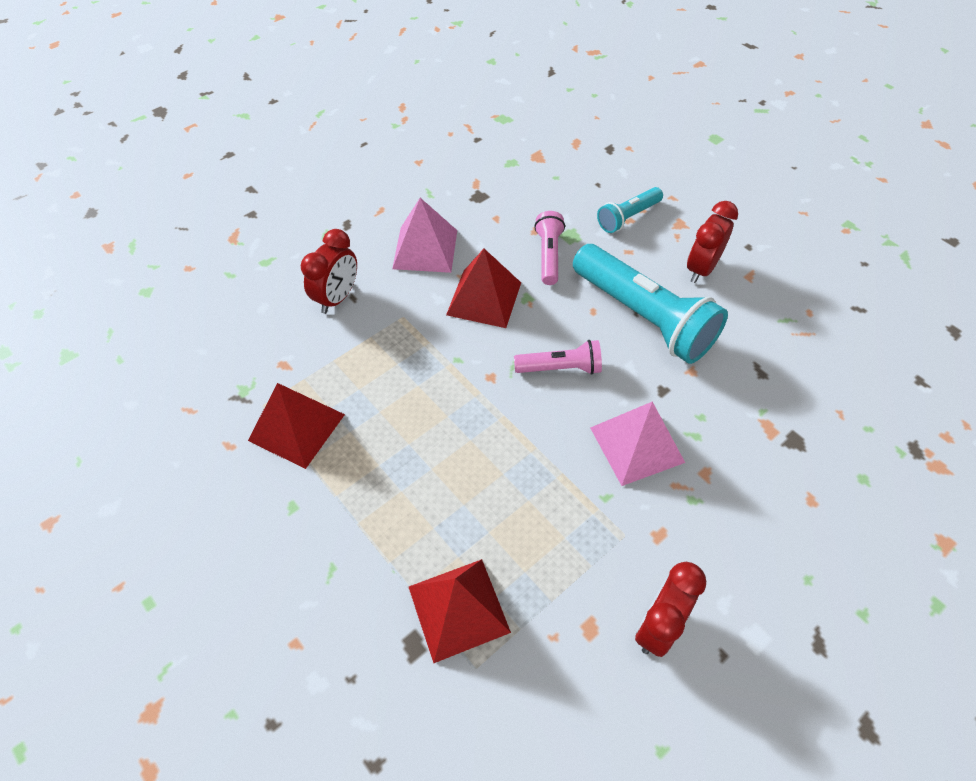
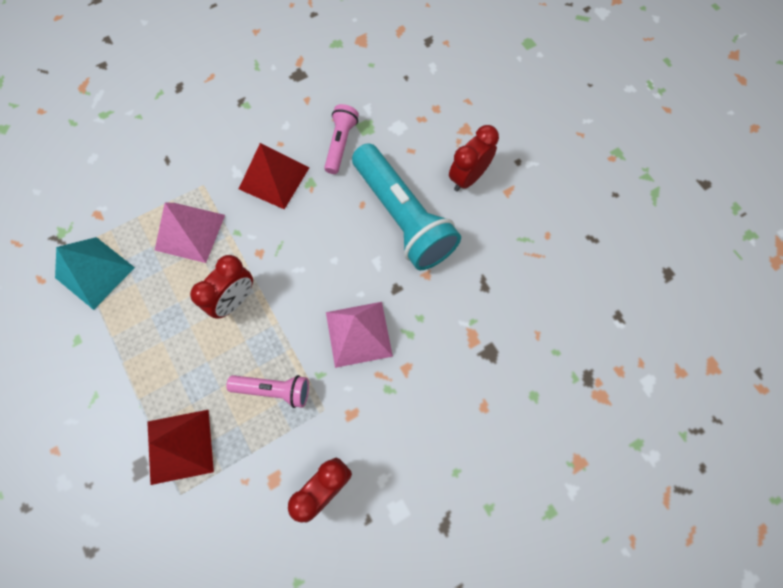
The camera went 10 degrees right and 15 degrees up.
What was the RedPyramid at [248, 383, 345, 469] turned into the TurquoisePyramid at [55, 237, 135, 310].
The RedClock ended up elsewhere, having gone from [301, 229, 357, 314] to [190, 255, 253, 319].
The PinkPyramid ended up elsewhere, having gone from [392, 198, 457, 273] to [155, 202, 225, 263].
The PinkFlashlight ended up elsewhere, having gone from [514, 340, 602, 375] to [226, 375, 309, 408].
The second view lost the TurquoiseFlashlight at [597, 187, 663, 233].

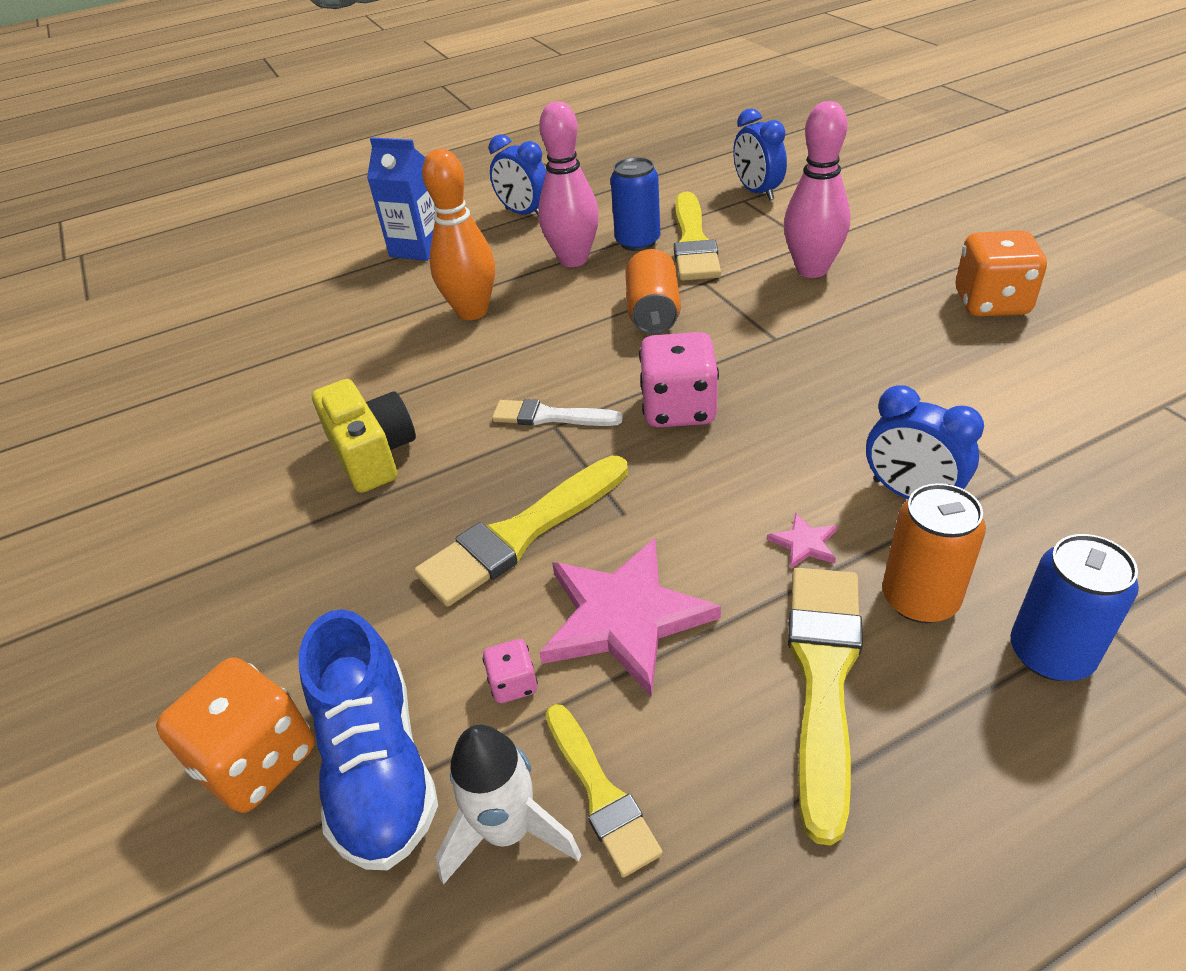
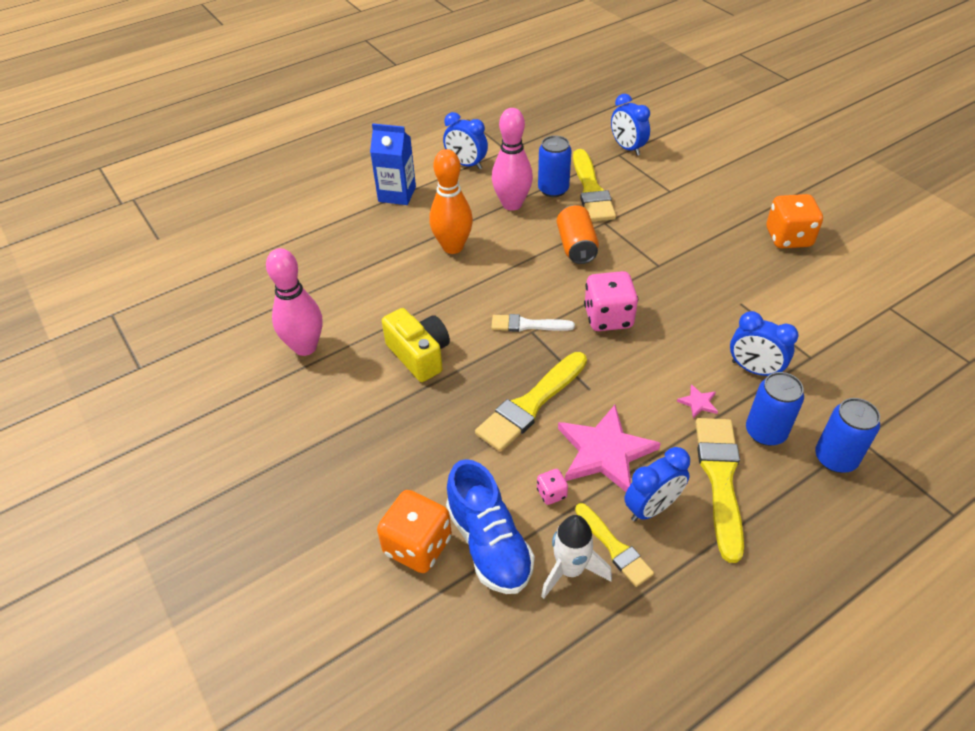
The camera went 10 degrees left and 5 degrees up.
The PinkBowlingPin ended up elsewhere, having gone from [784, 101, 850, 278] to [266, 248, 322, 356].
What was the OrangeCan at [882, 483, 986, 623] turned into the BlueCan at [746, 372, 804, 446].
The second view gained the BlueClock at [624, 447, 690, 522].

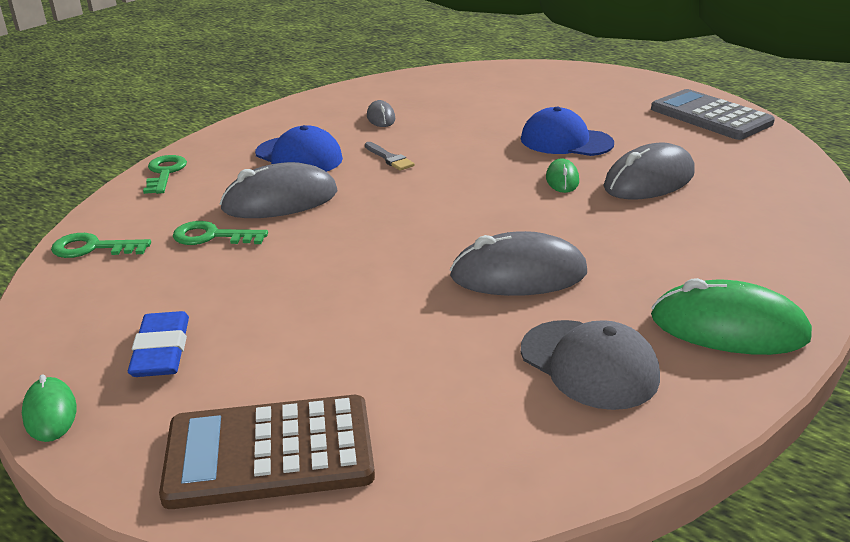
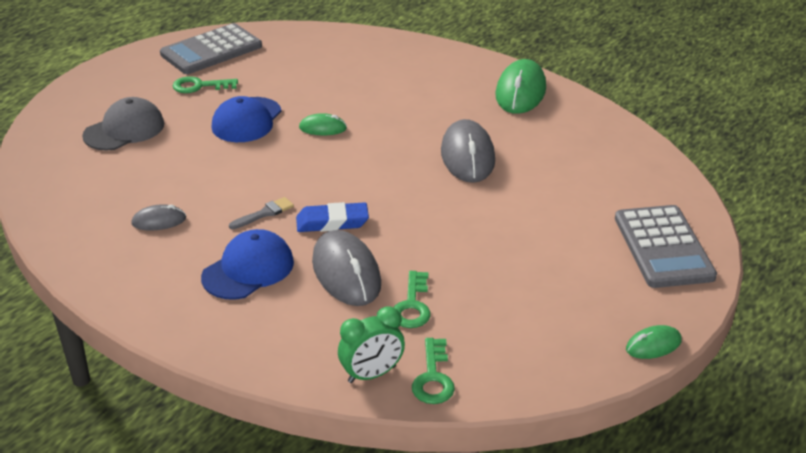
The camera went 90 degrees left and 5 degrees up.
The BlueEraser ended up elsewhere, having gone from [128, 311, 189, 377] to [296, 202, 369, 232].
The GreenKey ended up elsewhere, having gone from [143, 155, 187, 194] to [173, 76, 238, 93].
What was the BrownCalculator at [159, 395, 375, 509] turned into the GreyCalculator at [615, 205, 717, 288].
The GreyCap ended up elsewhere, having gone from [521, 320, 660, 410] to [82, 97, 164, 151].
The second view lost the GreyMouse at [603, 143, 695, 199].
The second view gained the GreenClock at [338, 306, 405, 383].

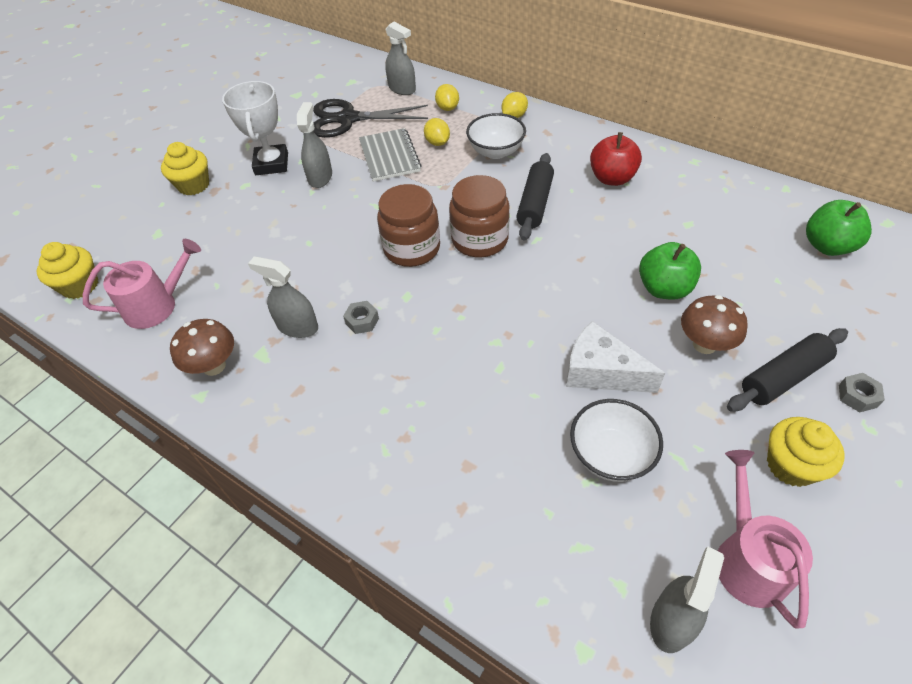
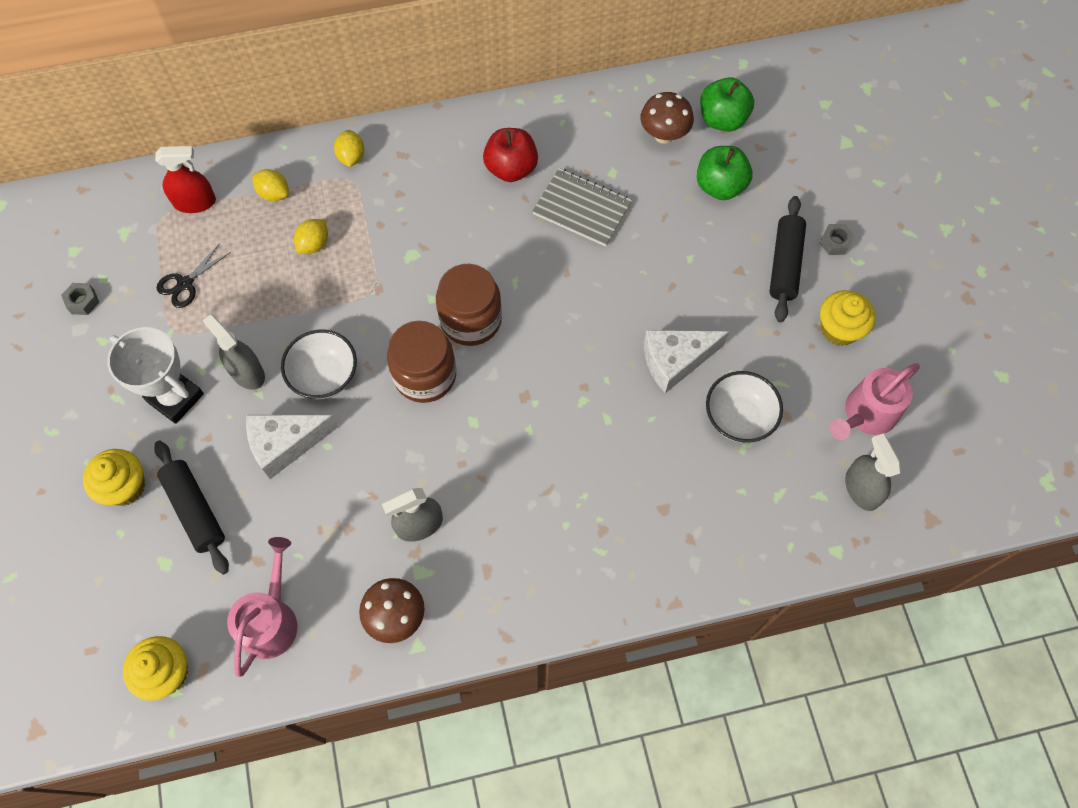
The camera went 50 degrees left and 15 degrees up.
The size of the BlackScissors at [313, 99, 428, 138] changed by a factor of 0.51.
The GreyNut ended up elsewhere, having gone from [343, 301, 379, 334] to [61, 283, 99, 315].
The GreyNotebook ended up elsewhere, having gone from [359, 128, 422, 181] to [532, 168, 632, 247].
What was the GreySprayBottle at [385, 22, 416, 95] turned into the RedSprayBottle at [155, 146, 216, 213].
The YellowLemon at [424, 118, 450, 146] ended up facing another way, 75 degrees counterclockwise from before.
The WhiteBowl ended up elsewhere, having gone from [466, 113, 526, 159] to [281, 329, 357, 399].
The BlackRollingPin ended up elsewhere, having gone from [516, 153, 554, 240] to [154, 441, 229, 574].
The GreenApple ended up elsewhere, having gone from [639, 242, 701, 300] to [697, 146, 753, 200].
The BrownMushroom ended up elsewhere, having gone from [681, 295, 748, 354] to [640, 92, 694, 144].
The PinkWateringCan at [718, 450, 813, 629] ended up facing another way, 75 degrees counterclockwise from before.
The second view gained the WhiteCheese at [246, 415, 338, 479].

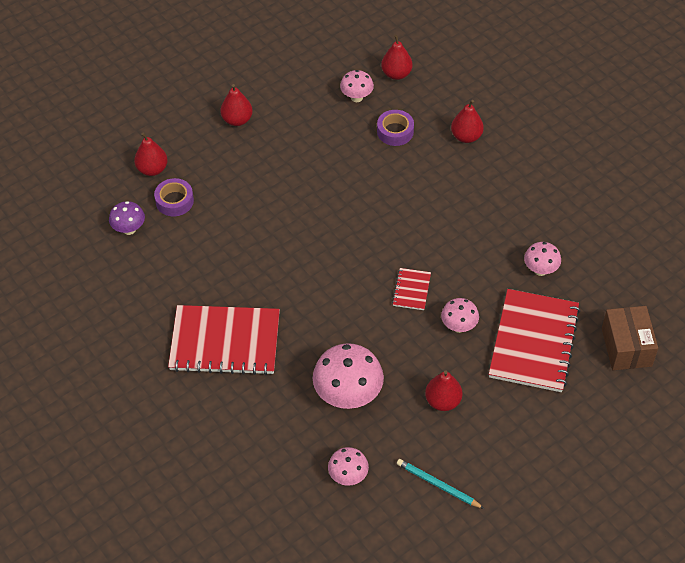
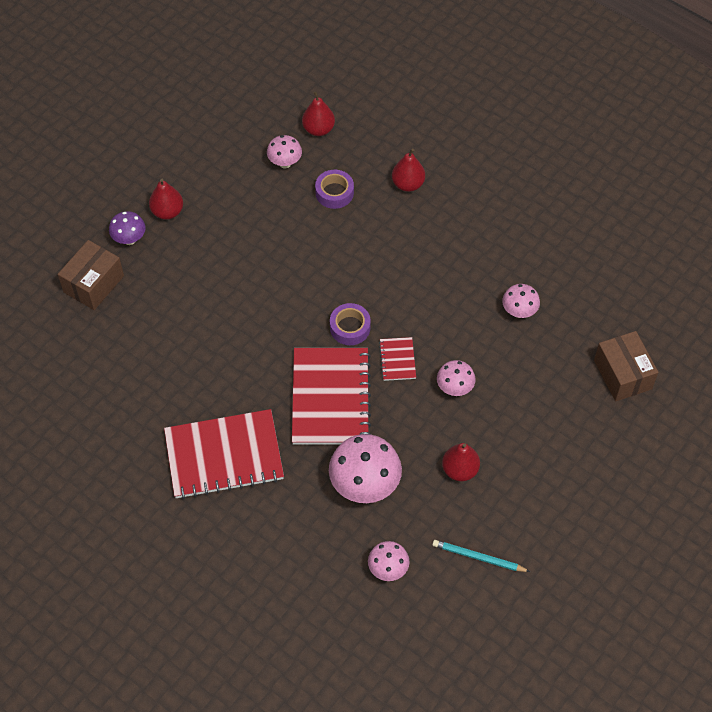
The camera went 15 degrees left and 5 degrees up.
The PurpleMushroom ended up elsewhere, having gone from [109, 201, 145, 235] to [109, 211, 145, 245].
Where the RedPear stood at [134, 133, 168, 176], the BrownBox came to stand at [58, 240, 124, 310].
The PurpleTape ended up elsewhere, having gone from [154, 178, 194, 216] to [330, 303, 371, 345].
The RedNotebook ended up elsewhere, having gone from [489, 289, 580, 392] to [292, 348, 371, 445].

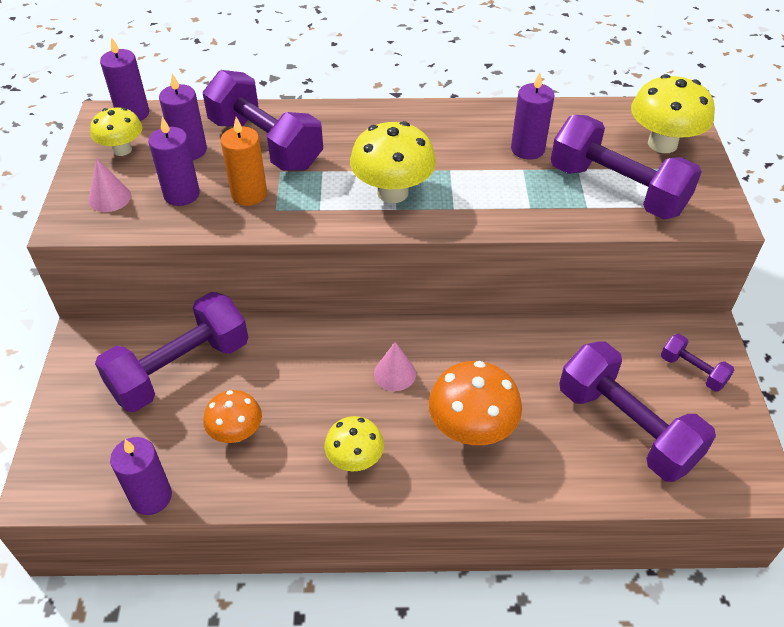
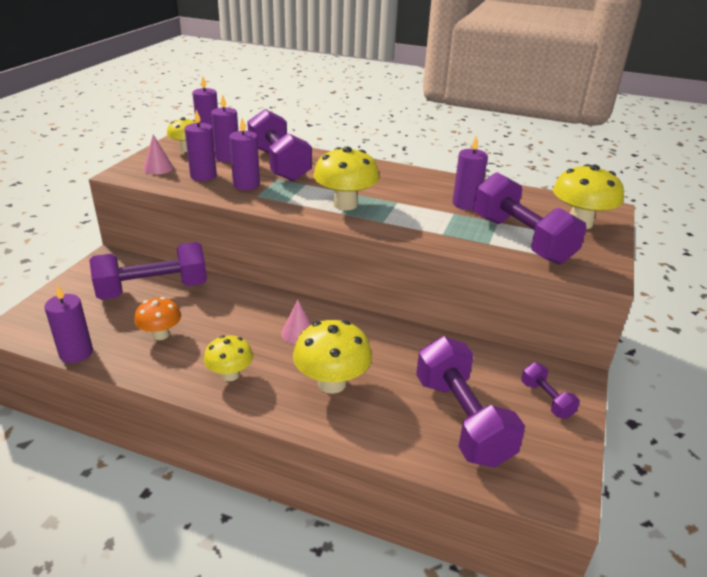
The camera went 20 degrees right and 15 degrees down.
What was the OrangeCandle at [220, 117, 267, 206] turned into the PurpleCandle at [229, 118, 260, 190].
What was the OrangeMushroom at [428, 361, 522, 445] turned into the YellowMushroom at [293, 320, 372, 394].

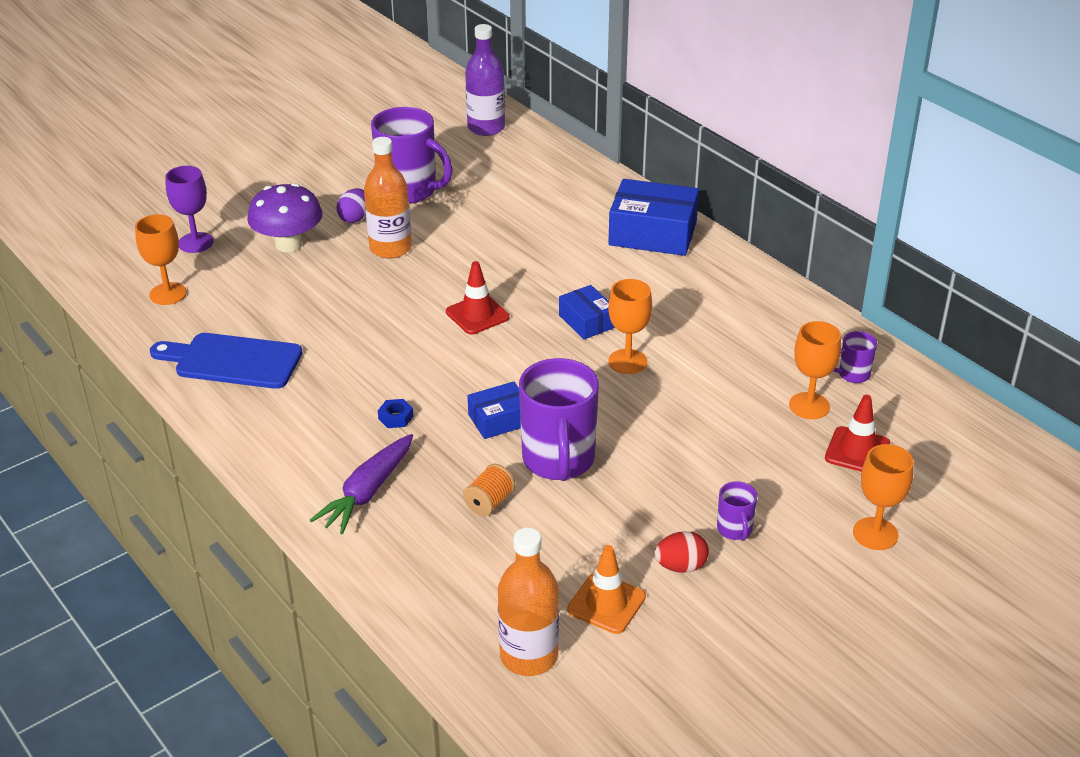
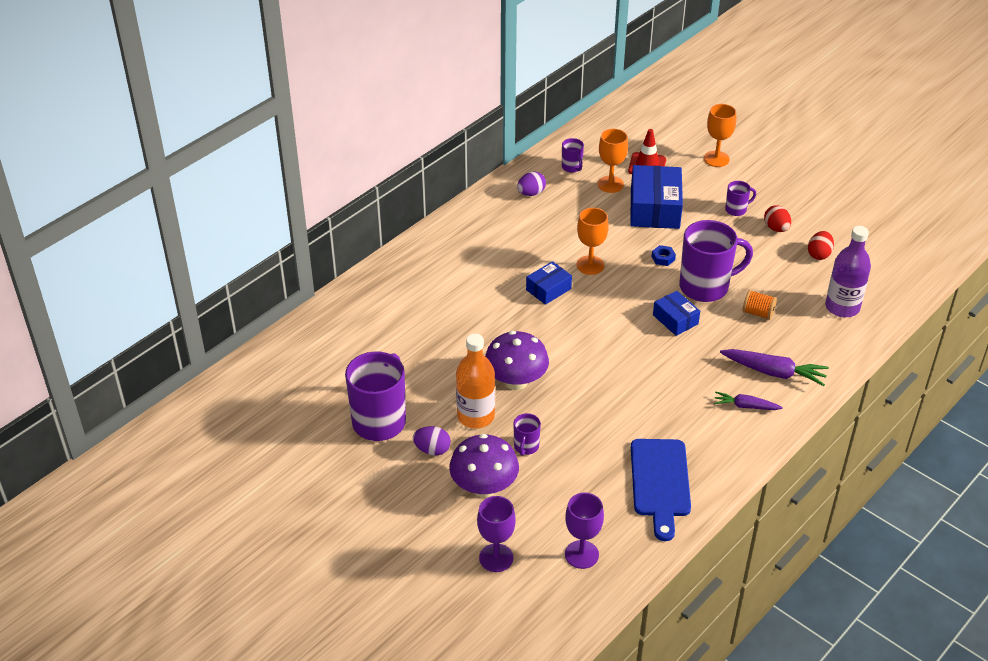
The camera went 100 degrees left and 5 degrees up.
What was the OrangeGoblet at [135, 214, 187, 305] turned into the PurpleGoblet at [565, 492, 604, 569].
The BlueNut ended up elsewhere, having gone from [378, 399, 413, 428] to [651, 245, 676, 266].
The second view lost the RedTrafficCone at [446, 261, 509, 335].
The PurpleBottle ended up elsewhere, having gone from [465, 24, 505, 136] to [825, 226, 871, 317].
The second view lost the OrangeBottle at [498, 528, 559, 676].
Where the OrangeTrafficCone stood at [567, 545, 646, 634], the RedEgg came to stand at [808, 231, 834, 260].
The BlueBox ended up elsewhere, having gone from [608, 179, 699, 256] to [630, 165, 683, 229].
The second view gained the PurpleMushroom at [485, 331, 549, 390].
The second view gained the PurpleMug at [513, 413, 541, 456].
The second view gained the PurpleEgg at [517, 172, 546, 196].
The second view gained the PurpleCarrot at [714, 392, 783, 410].

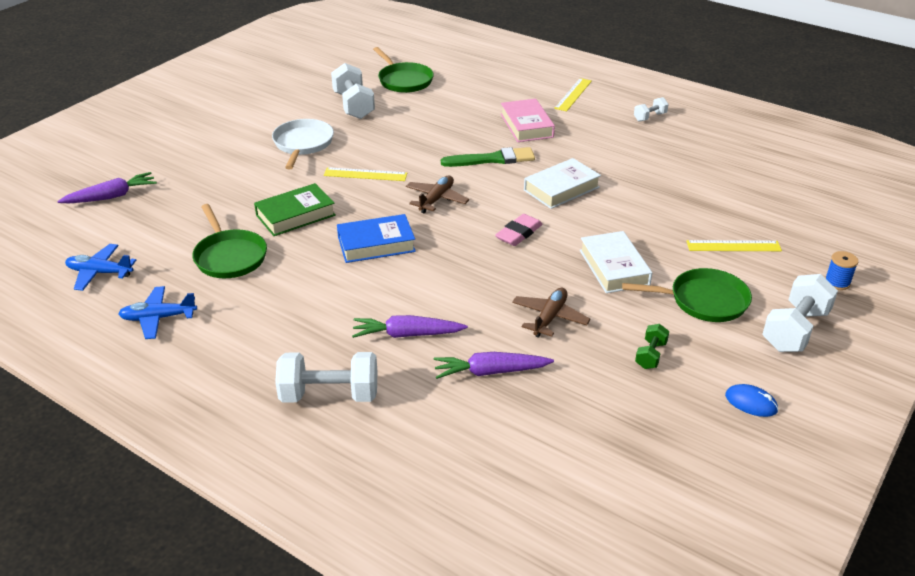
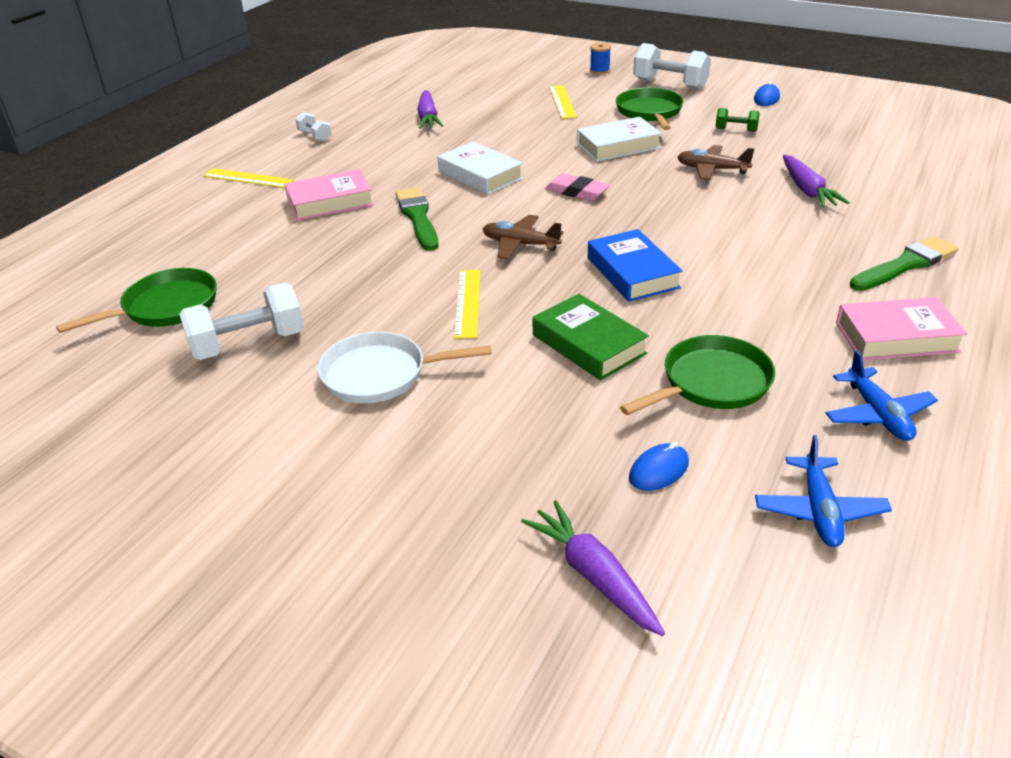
The camera went 95 degrees left and 0 degrees up.
Where the WhiteDumbbell stood at [275, 352, 377, 402], the GreenBrush came to stand at [850, 236, 958, 291].
The PurpleCarrot ended up elsewhere, having gone from [352, 315, 468, 338] to [417, 90, 443, 129].
The second view gained the BlueMouse at [629, 442, 689, 491].
The second view gained the PinkBook at [836, 297, 967, 360].

